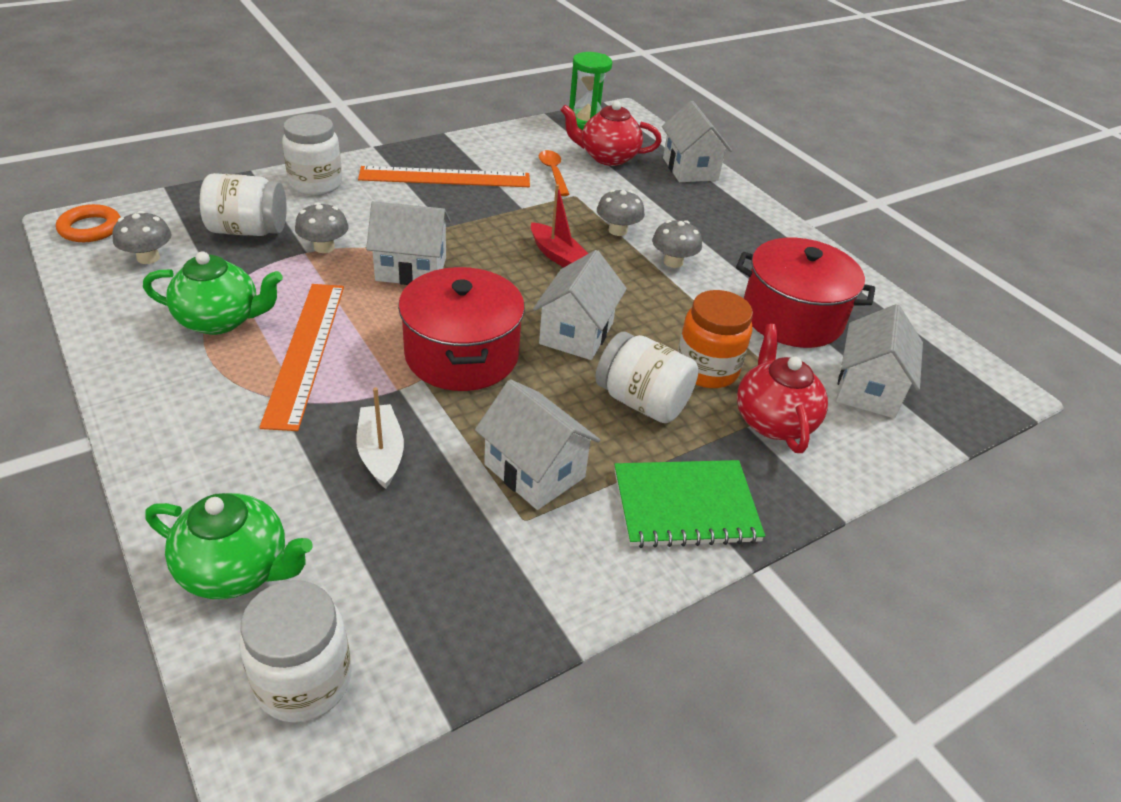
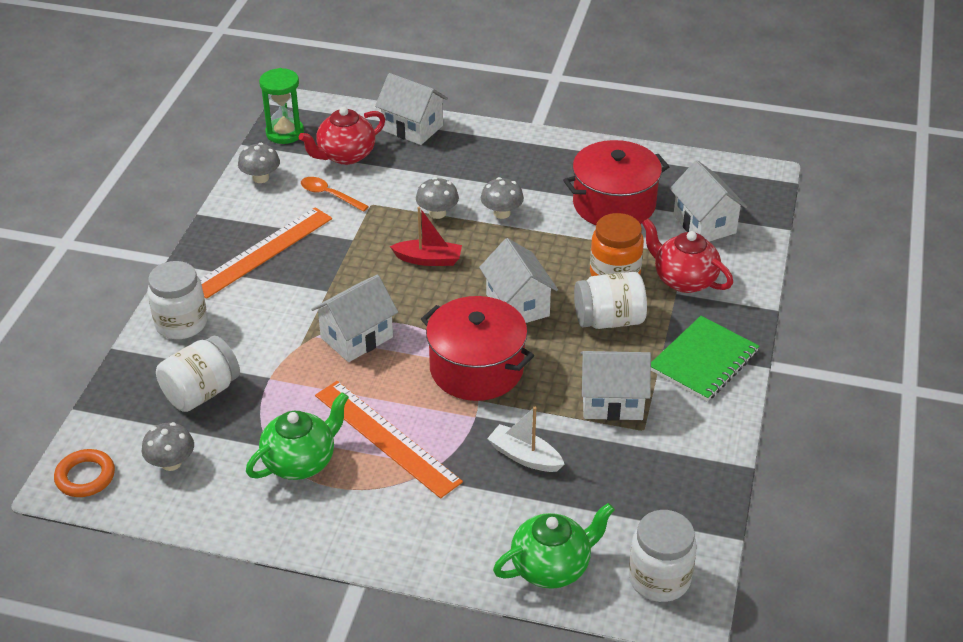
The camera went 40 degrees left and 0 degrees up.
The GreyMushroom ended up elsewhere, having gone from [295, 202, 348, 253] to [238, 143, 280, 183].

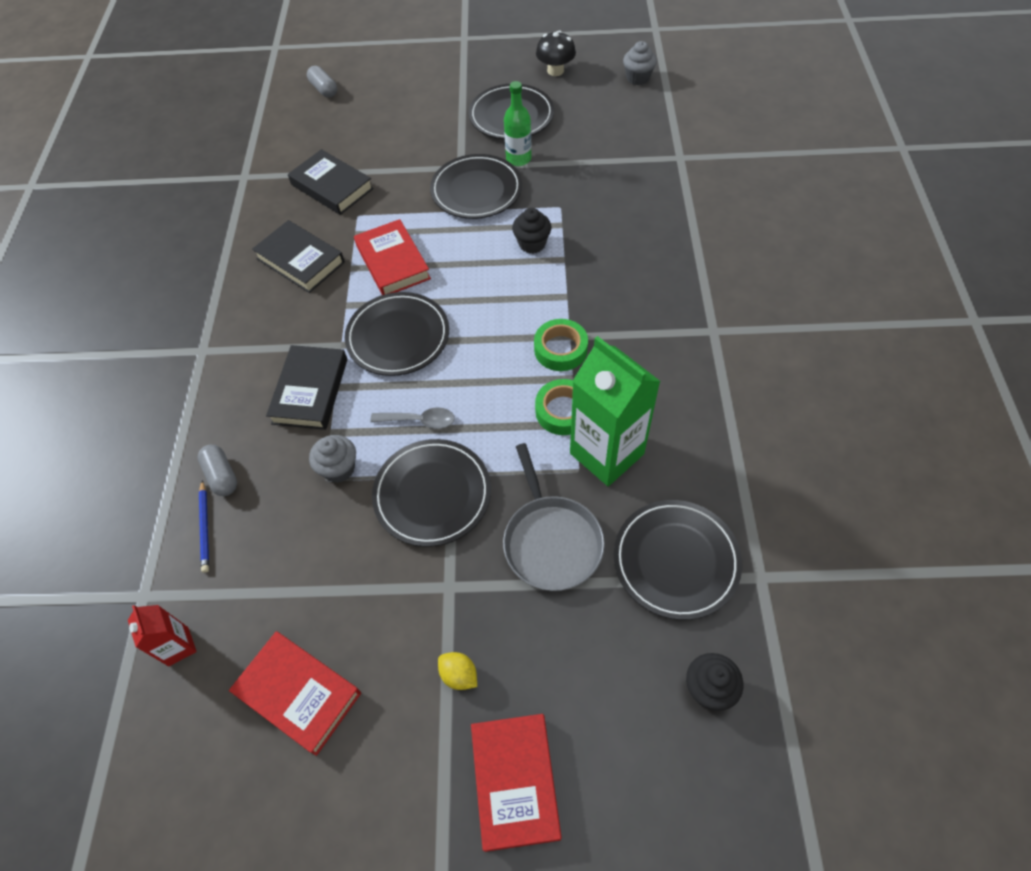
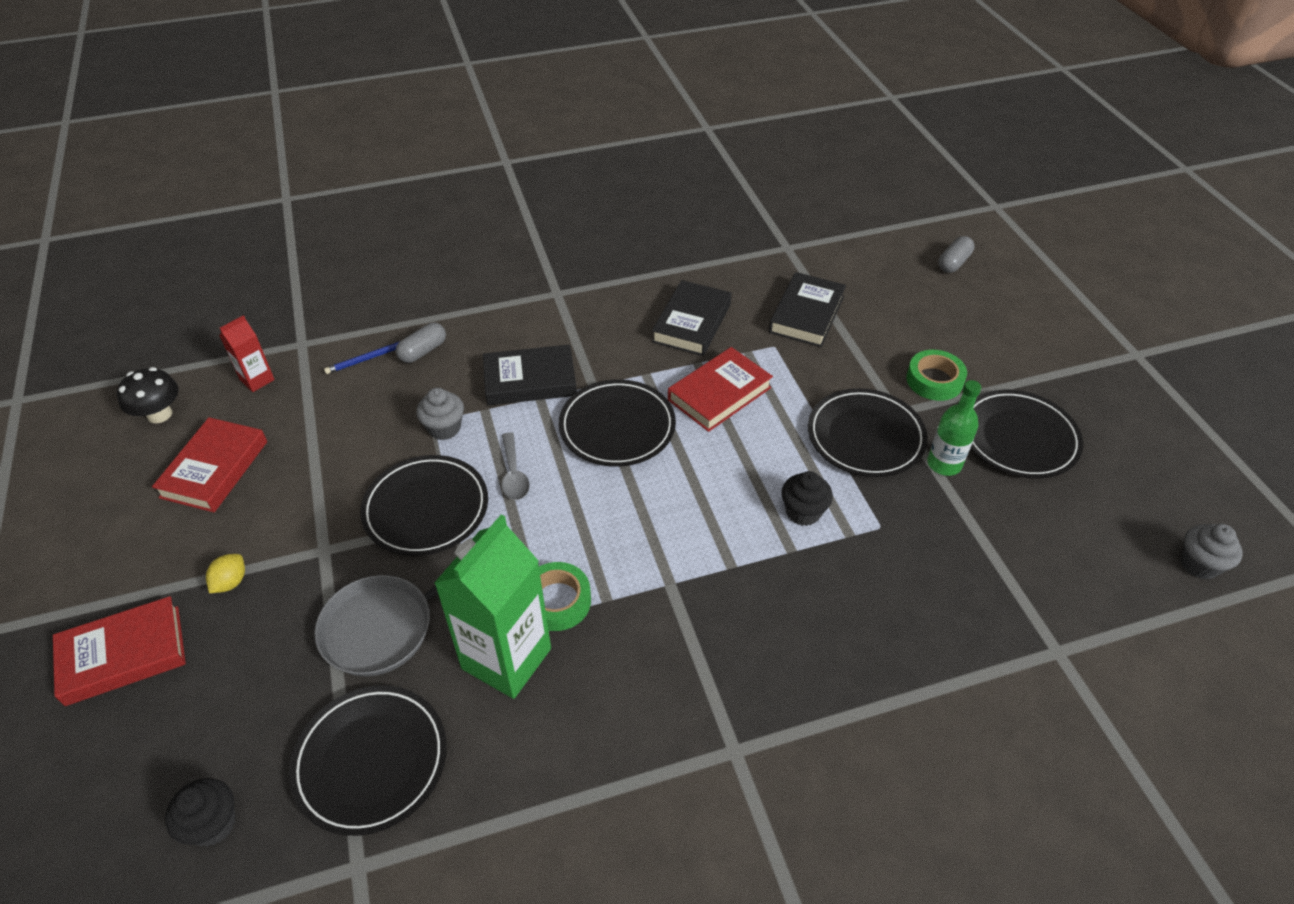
The camera went 70 degrees right and 10 degrees down.
The GreenTape ended up elsewhere, having gone from [534, 319, 588, 371] to [906, 350, 967, 401].
The BlackMushroom ended up elsewhere, having gone from [536, 30, 576, 76] to [117, 367, 179, 423].

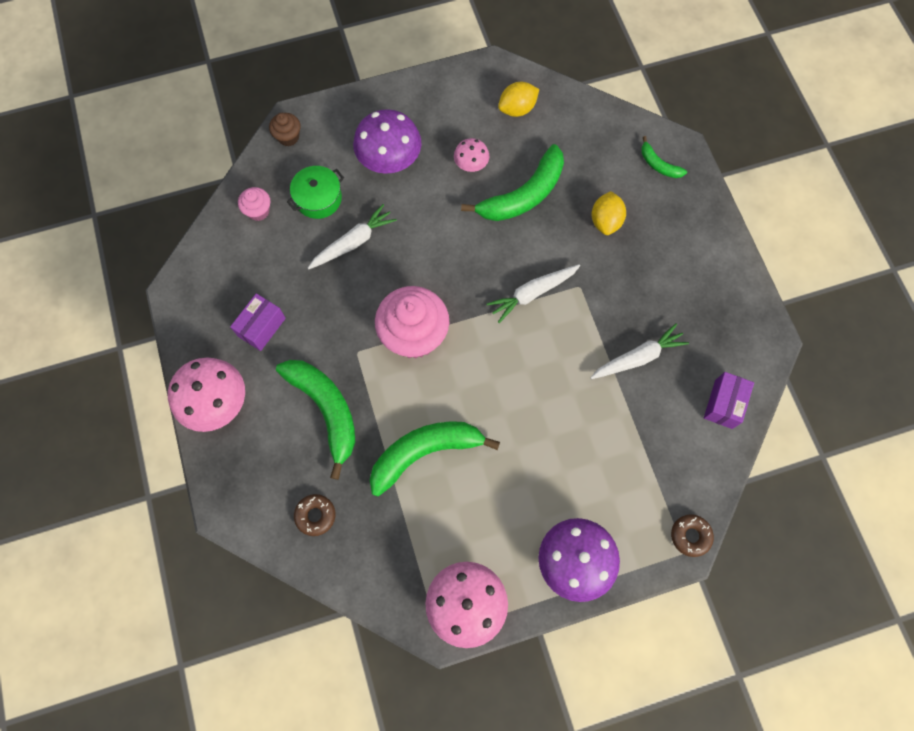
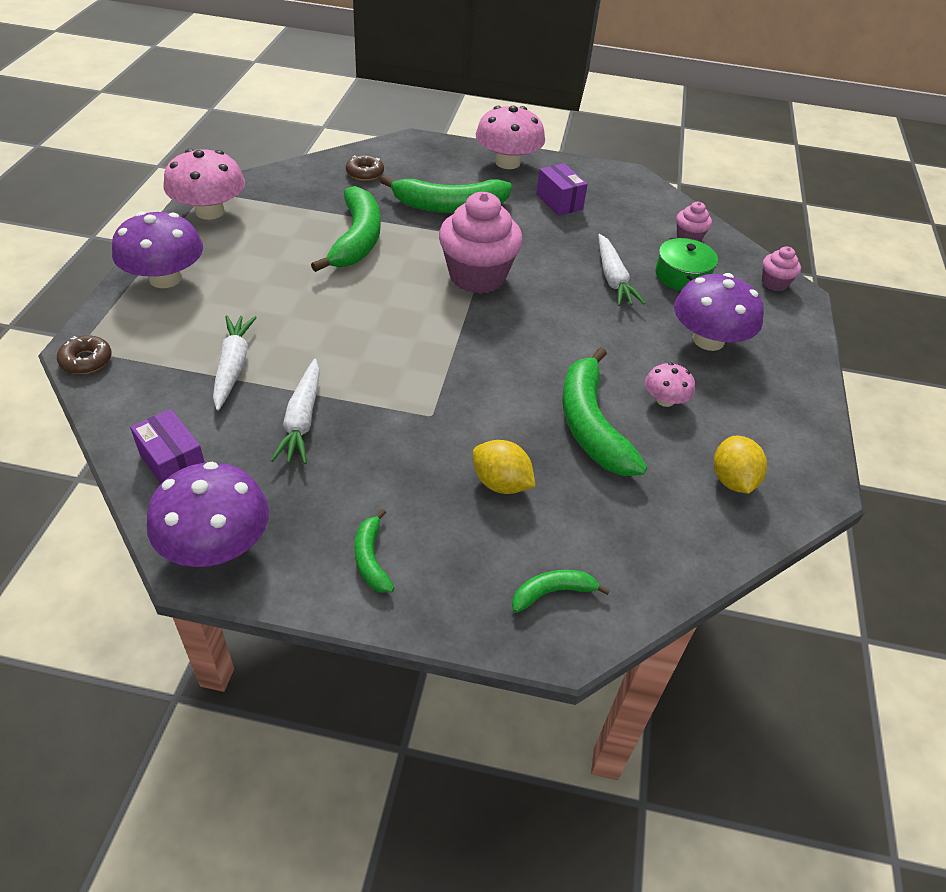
The camera went 115 degrees right and 25 degrees down.
What was the BrownCupcake at [269, 113, 300, 146] turned into the PinkCupcake at [762, 246, 801, 291].
The WhiteCarrot ended up elsewhere, having gone from [487, 264, 580, 323] to [213, 315, 257, 411].
The second view gained the PurpleMushroom at [147, 462, 269, 567].
The second view gained the GreenBanana at [354, 509, 394, 593].

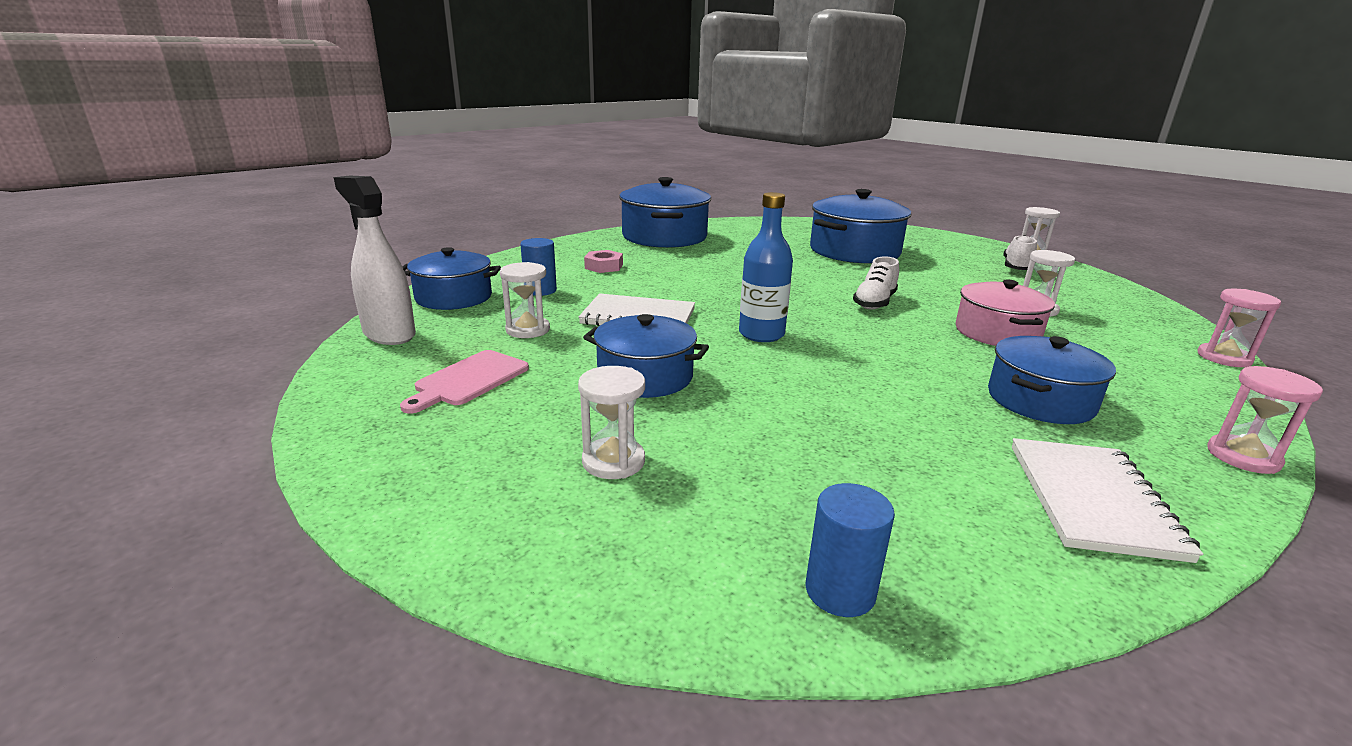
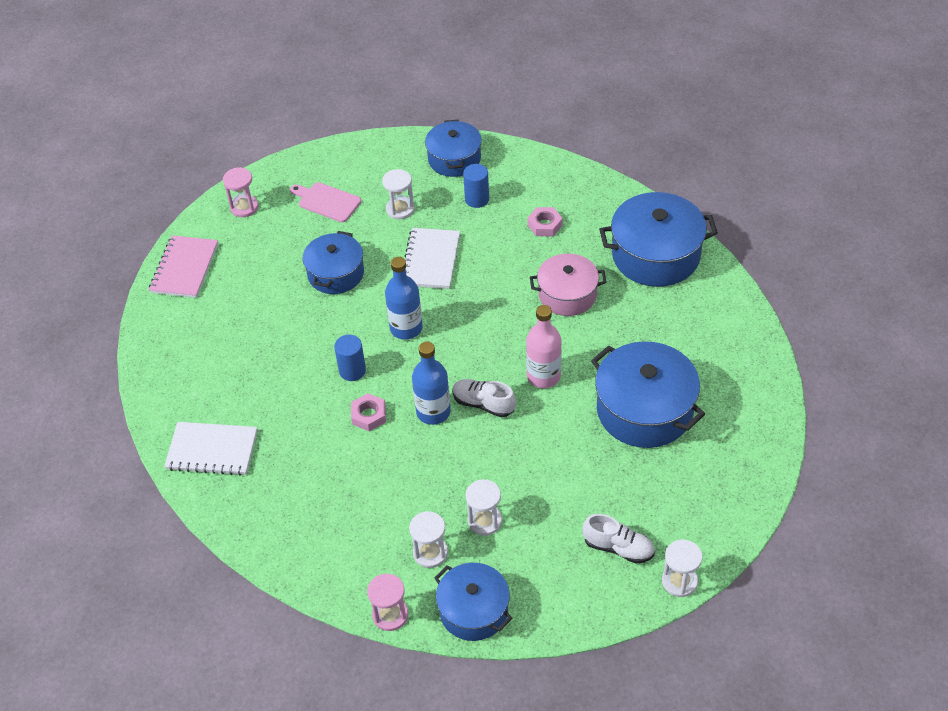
The camera went 90 degrees right and 25 degrees up.
The second view lost the WhiteSprayBottle at [334, 175, 416, 345].
The WhiteHourglass ended up elsewhere, having gone from [578, 366, 645, 479] to [409, 511, 448, 568].
The BlueCylinder ended up elsewhere, having gone from [805, 483, 895, 617] to [334, 335, 366, 381].
The PinkPot ended up elsewhere, having gone from [956, 280, 1055, 346] to [530, 254, 606, 316].
The BluePot ended up elsewhere, having gone from [988, 336, 1116, 424] to [434, 563, 512, 641].
The PinkHourglass ended up elsewhere, having gone from [1208, 366, 1323, 474] to [223, 167, 259, 217].
The second view gained the PinkNotebook at [149, 235, 218, 298].
The second view gained the PinkNut at [351, 393, 386, 431].
The second view gained the BlueBottle at [412, 342, 451, 425].
The second view gained the PinkBottle at [526, 305, 562, 388].

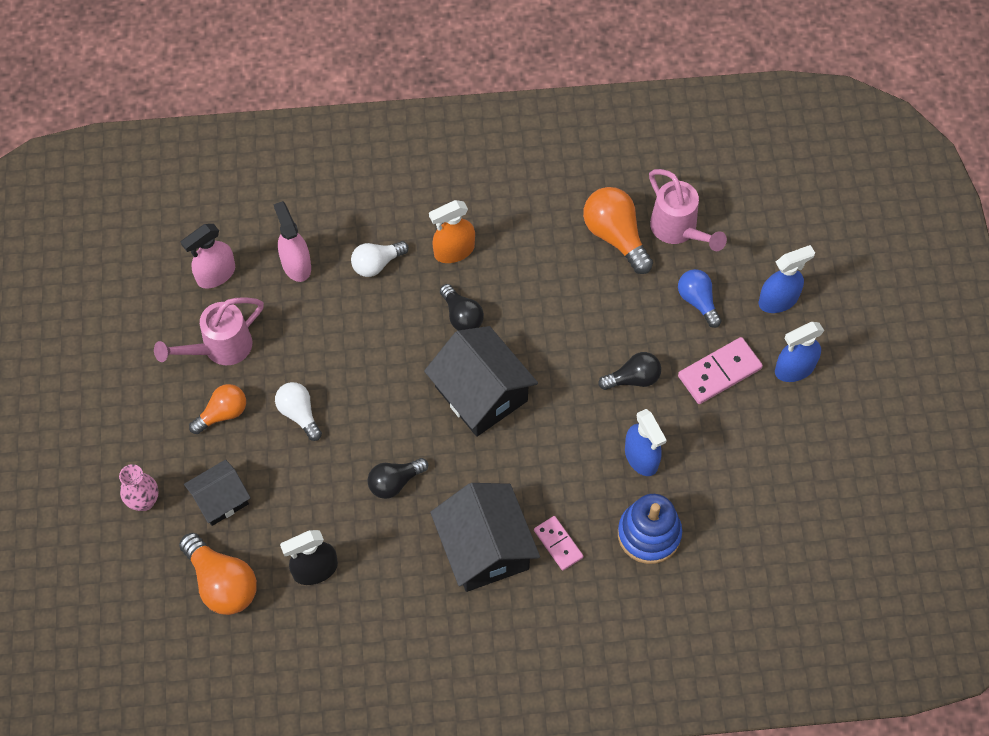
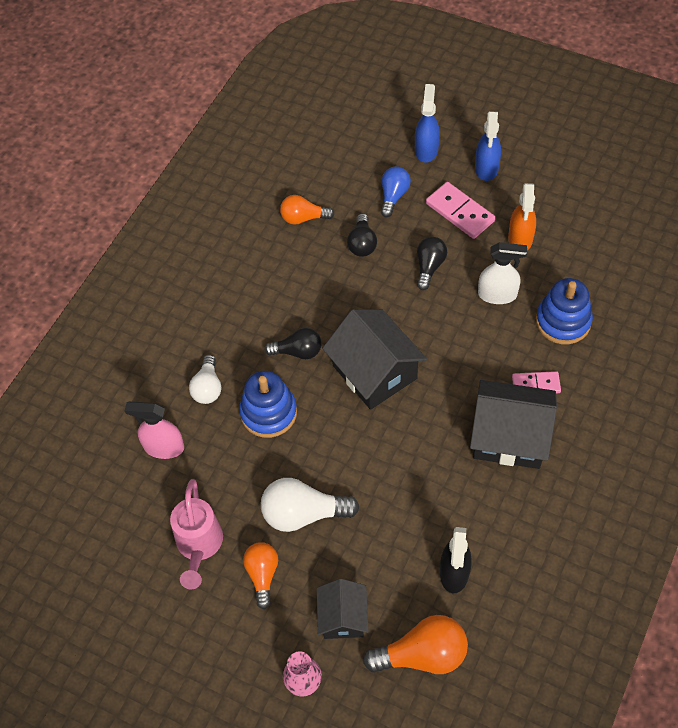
The camera went 55 degrees left and 5 degrees down.
The second view lost the PinkSprayBottle at [181, 224, 235, 289].
The size of the WhiteLightBulb at [275, 382, 322, 441] changed by a factor of 1.55.
The BlackLightBulb ended up elsewhere, having gone from [368, 458, 428, 499] to [347, 213, 377, 257].
The BlackHouse at [424, 326, 538, 437] ended up facing another way, 60 degrees clockwise from before.
The OrangeSprayBottle ended up elsewhere, having gone from [429, 200, 475, 263] to [508, 183, 536, 250].
The size of the OrangeLightBulb at [583, 187, 653, 274] changed by a factor of 0.64.
What was the BlueSprayBottle at [625, 409, 667, 476] turned into the WhiteSprayBottle at [478, 242, 527, 304].
The second view lost the PinkWateringCan at [649, 169, 727, 251].
The BlueLightBulb at [678, 269, 721, 328] ended up facing another way, 105 degrees clockwise from before.
The PinkDomino at [678, 337, 763, 404] ended up facing another way, 45 degrees counterclockwise from before.
The second view gained the BlueStackingToy at [239, 371, 297, 438].

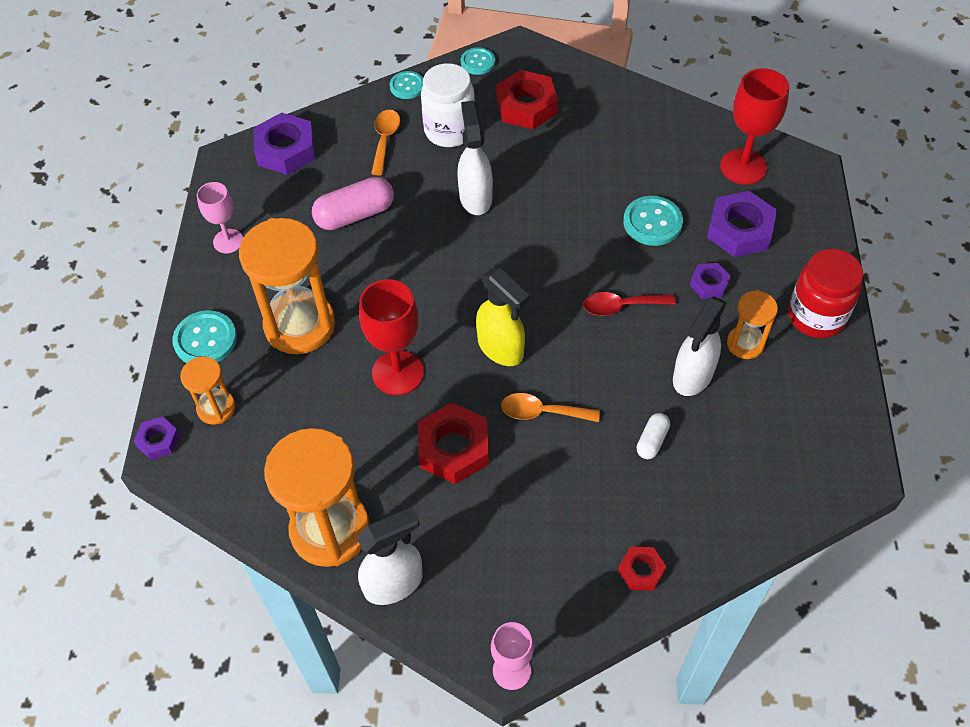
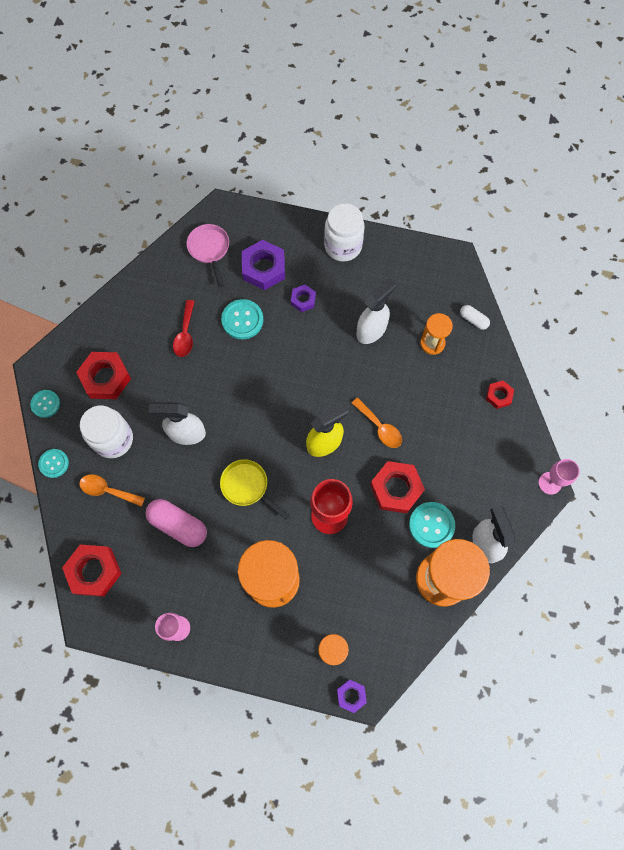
The camera went 80 degrees left and 15 degrees up.
The TurquoiseButton ended up elsewhere, having gone from [173, 310, 237, 363] to [409, 502, 455, 548].
What was the PurpleNut at [254, 113, 315, 175] turned into the RedNut at [62, 545, 122, 597].
The PinkCapsule at [312, 177, 394, 230] ended up facing another way, 45 degrees counterclockwise from before.
The OrangeSpoon at [501, 393, 600, 422] ended up facing another way, 60 degrees counterclockwise from before.
The RedSpoon ended up elsewhere, having gone from [583, 292, 676, 316] to [173, 300, 195, 357].
The WhiteCapsule ended up elsewhere, having gone from [637, 413, 670, 459] to [460, 305, 490, 330].
The WhiteSprayBottle at [673, 296, 727, 396] ended up facing another way, 90 degrees counterclockwise from before.
Where the RedGoblet stood at [720, 68, 789, 185], the PinkPan came to stand at [187, 224, 229, 287].
The OrangeHourglass ended up elsewhere, having gone from [727, 290, 778, 359] to [420, 313, 453, 355].
What was the RedJar at [788, 249, 863, 338] turned into the WhiteJar at [324, 203, 365, 262].
The second view gained the YellowPan at [220, 459, 290, 519].

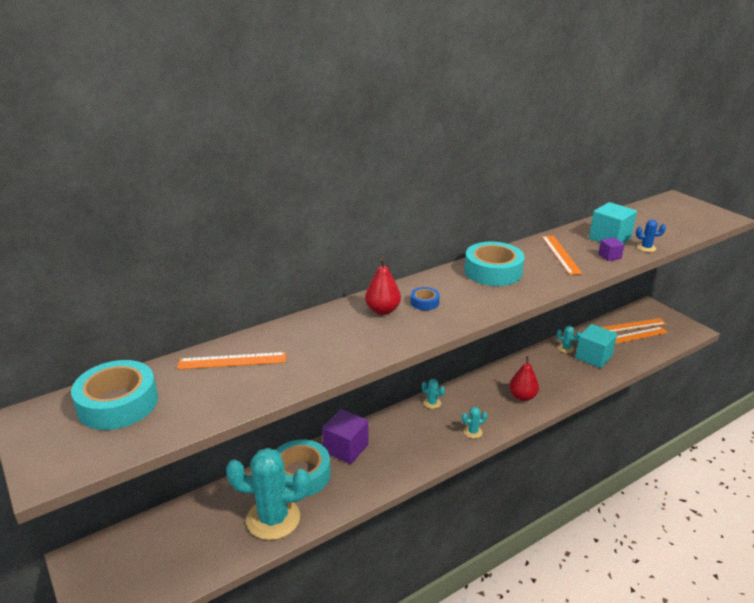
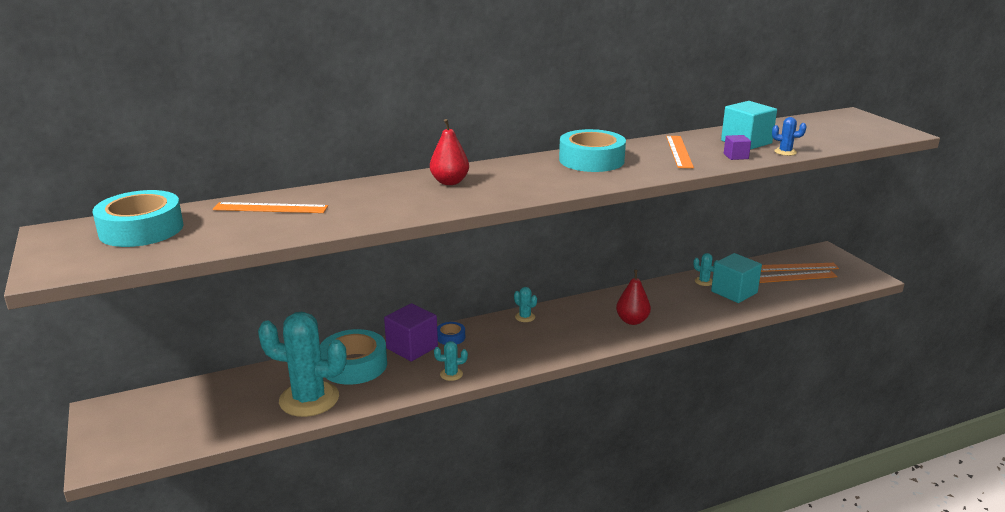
The camera went 10 degrees right and 5 degrees down.
The BlueTape ended up elsewhere, having gone from [411, 287, 440, 310] to [437, 322, 465, 345].
The TurquoiseCactus ended up elsewhere, having gone from [462, 407, 487, 438] to [434, 341, 468, 381].

